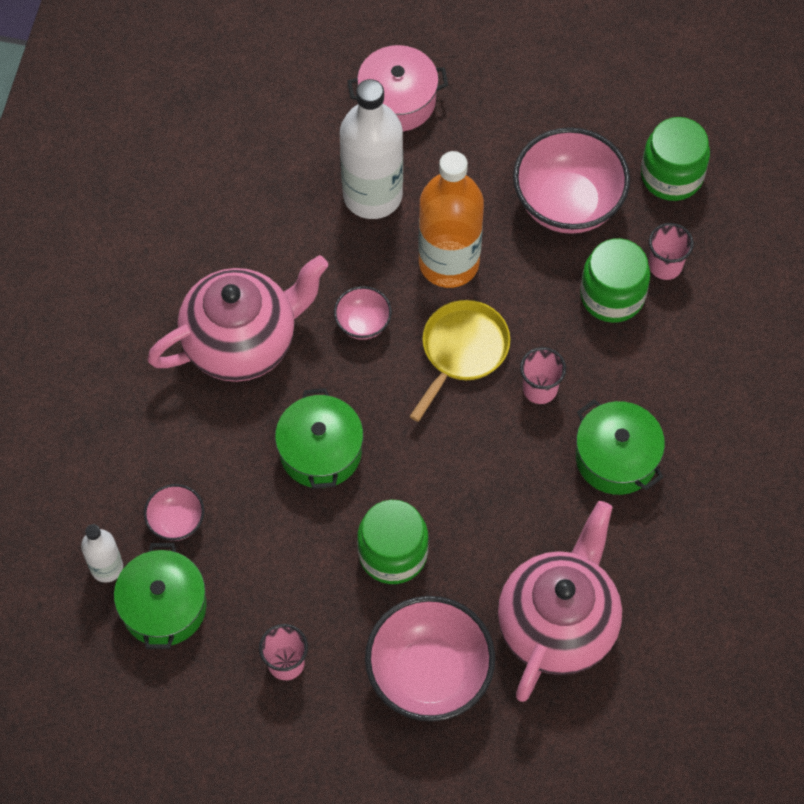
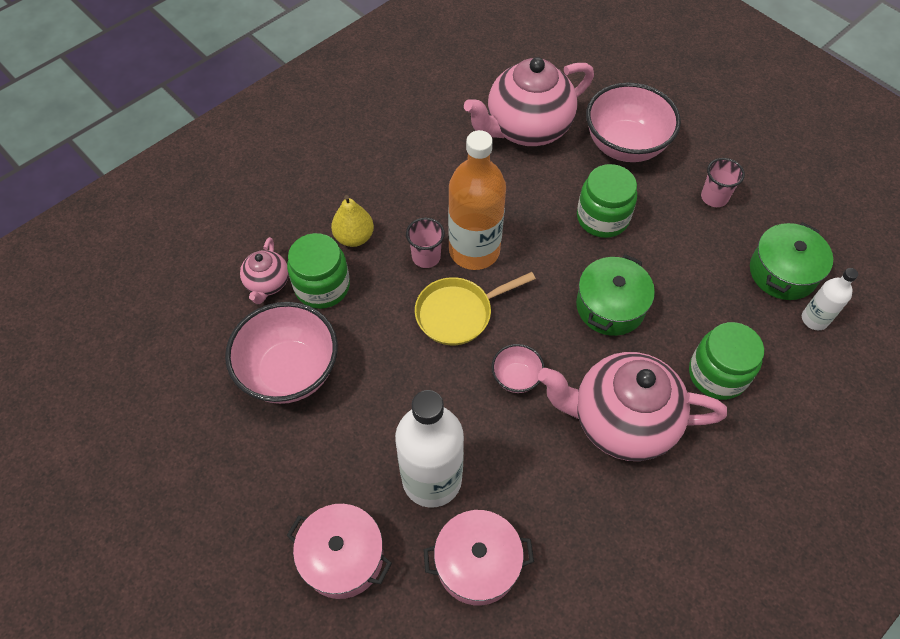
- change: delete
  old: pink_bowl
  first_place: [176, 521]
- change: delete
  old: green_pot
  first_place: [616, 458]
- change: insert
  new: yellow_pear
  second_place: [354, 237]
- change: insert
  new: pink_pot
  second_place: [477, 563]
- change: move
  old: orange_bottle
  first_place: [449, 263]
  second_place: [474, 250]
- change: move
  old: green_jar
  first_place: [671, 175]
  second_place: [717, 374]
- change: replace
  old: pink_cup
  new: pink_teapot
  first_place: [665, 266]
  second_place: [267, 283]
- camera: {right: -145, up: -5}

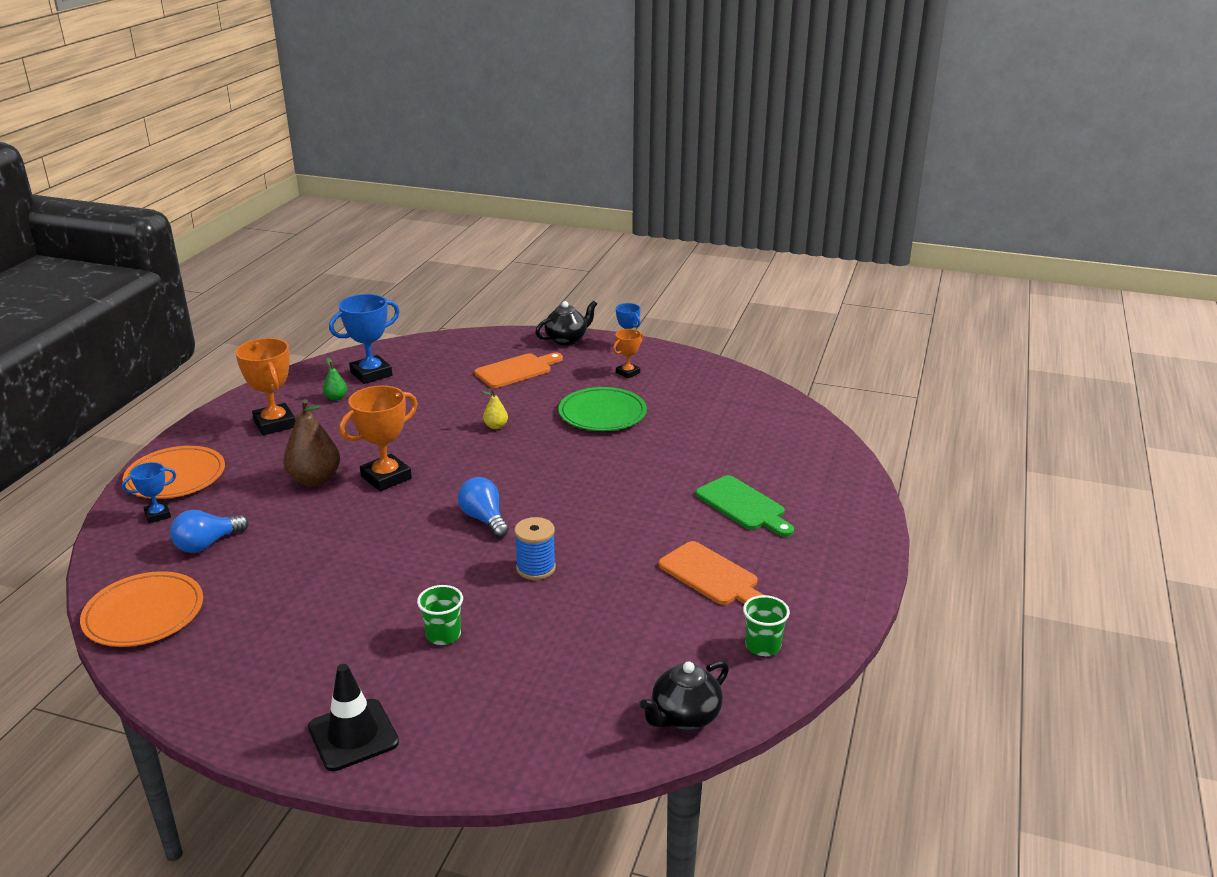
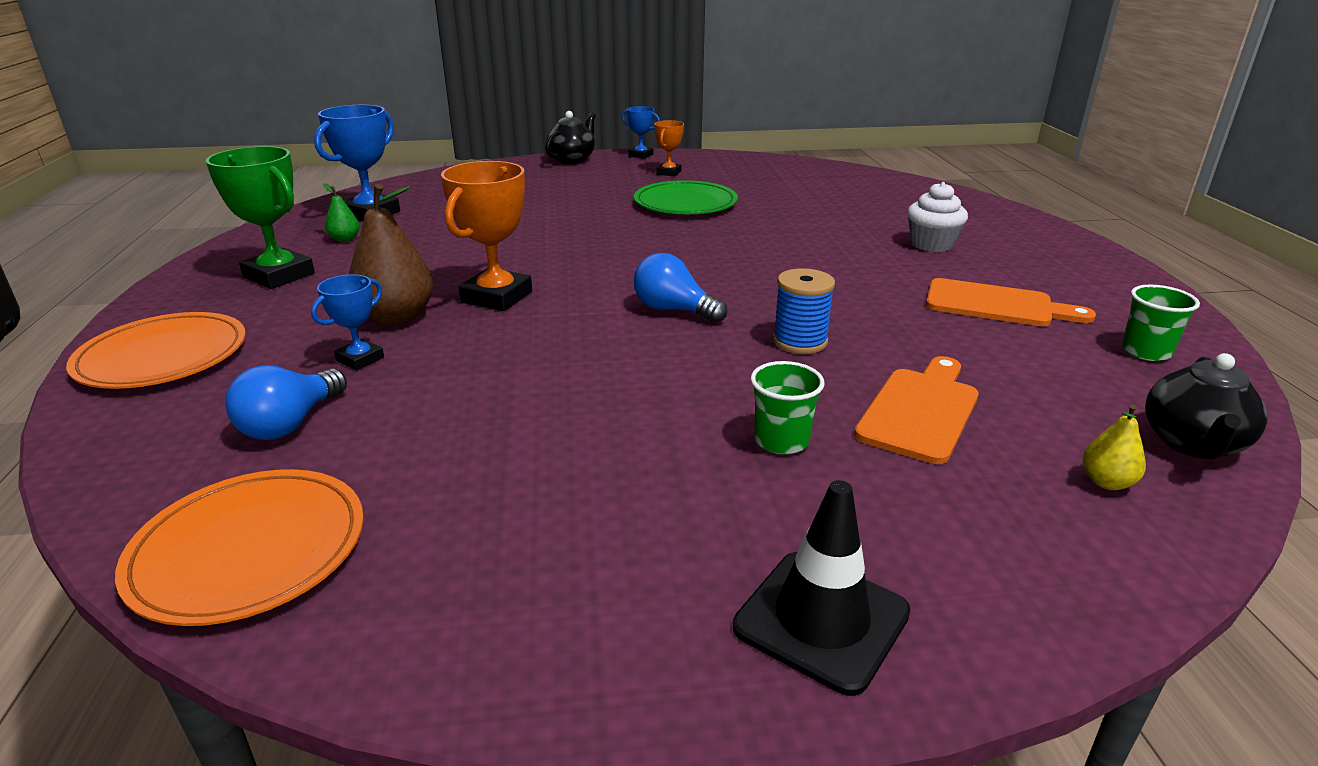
- change: move
  old: blue_trophy
  first_place: [157, 515]
  second_place: [360, 359]
- change: move
  old: orange_cutting_board
  first_place: [516, 370]
  second_place: [920, 411]
- change: move
  old: yellow_pear
  first_place: [496, 426]
  second_place: [1106, 482]
- change: replace
  old: green_cutting_board
  new: white_cupcake
  first_place: [743, 506]
  second_place: [931, 244]
- change: recolor
  old: orange_trophy
  new: green_trophy
  first_place: [275, 424]
  second_place: [279, 275]
- camera: {right: -25, up: 0}

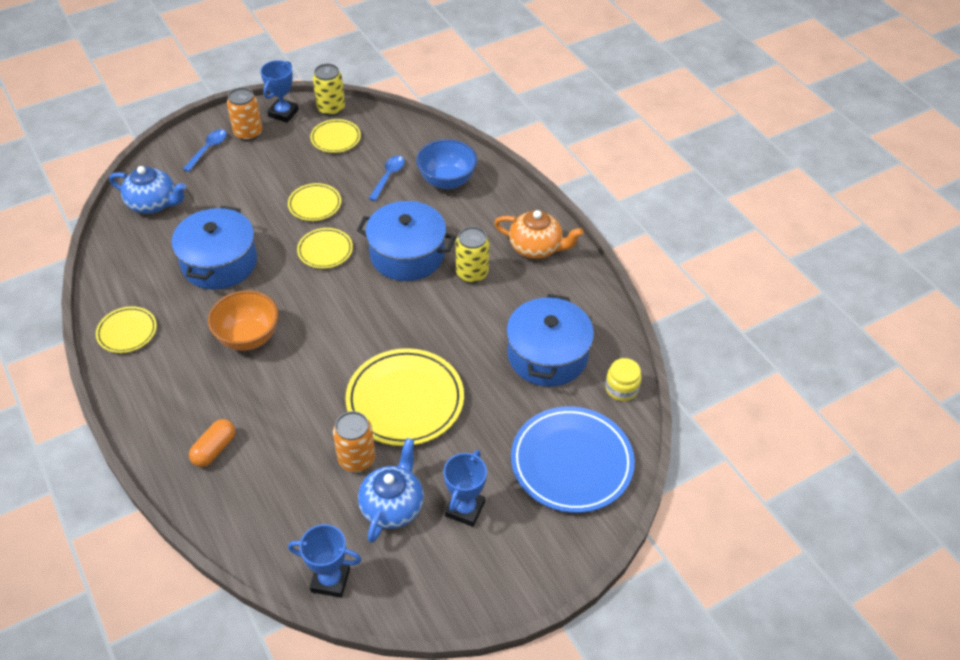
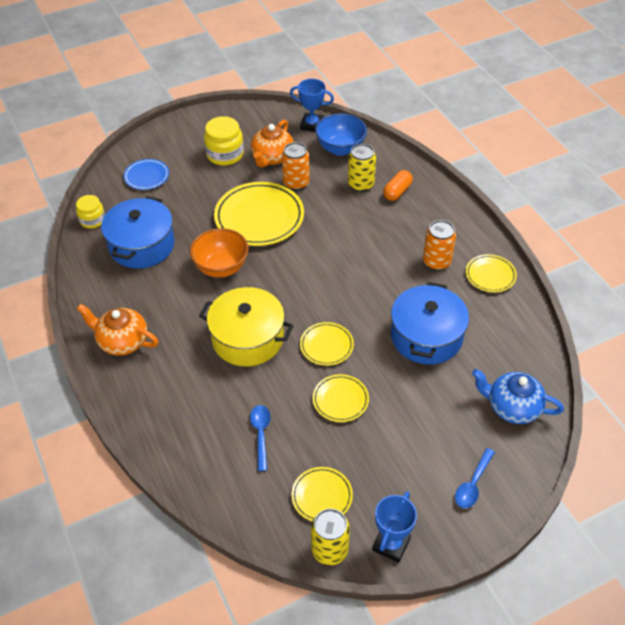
- change: move
  old: orange_bowl
  first_place: [248, 337]
  second_place: [221, 268]
- change: move
  old: orange_can
  first_place: [248, 133]
  second_place: [436, 262]
- change: move
  old: blue_bowl
  first_place: [447, 181]
  second_place: [340, 149]
- change: move
  old: yellow_can
  first_place: [472, 274]
  second_place: [361, 184]
- change: replace
  old: blue_trophy
  new: yellow_jar
  first_place: [465, 509]
  second_place: [225, 154]
- change: recolor
  old: blue_pot
  new: yellow_pot
  first_place: [407, 254]
  second_place: [248, 338]
- change: recolor
  old: blue_teapot
  new: orange_teapot
  first_place: [392, 506]
  second_place: [272, 157]
- change: rotate
  old: blue_spoon
  first_place: [388, 177]
  second_place: [261, 434]
  degrees: 150
- change: resize
  old: blue_plate
  first_place: [571, 462]
  second_place: [147, 176]
  factor: 0.53
- camera: {right: -175, up: 0}

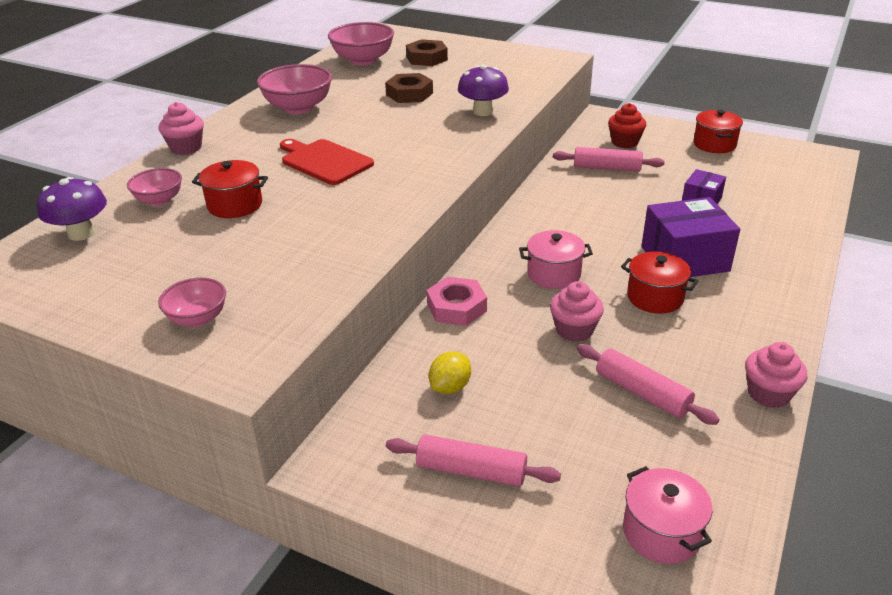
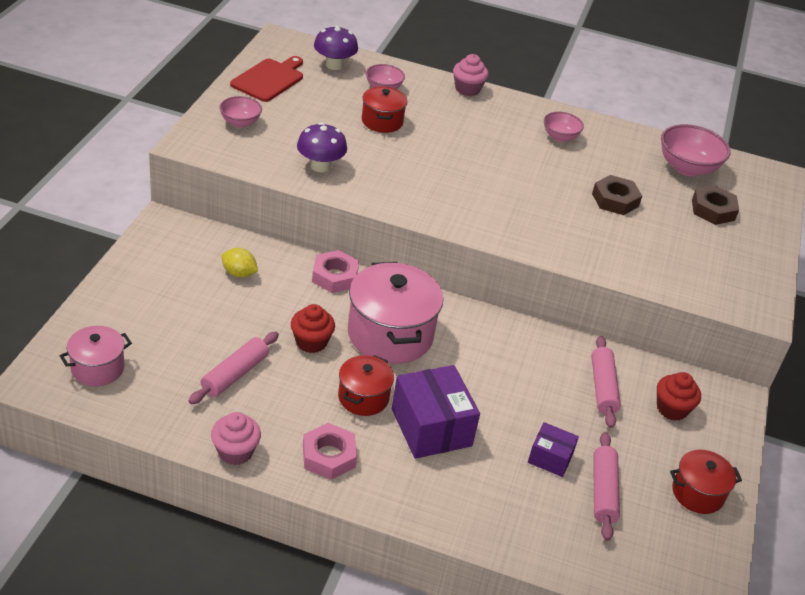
- change: insert
  new: pink_nut
  second_place: [329, 456]
- change: move
  old: red_cutting_board
  first_place: [324, 161]
  second_place: [269, 79]
- change: move
  old: pink_rolling_pin
  first_place: [471, 471]
  second_place: [603, 491]
- change: move
  old: purple_mushroom
  first_place: [483, 111]
  second_place: [320, 166]
- change: recolor
  old: pink_cupcake
  new: red_cupcake
  first_place: [574, 330]
  second_place: [311, 342]
- change: resize
  old: pink_bowl
  first_place: [298, 108]
  second_place: [560, 137]
  factor: 0.59
- change: resize
  old: pink_pot
  first_place: [554, 274]
  second_place: [390, 334]
  factor: 1.79
- camera: {right: 75, up: 5}

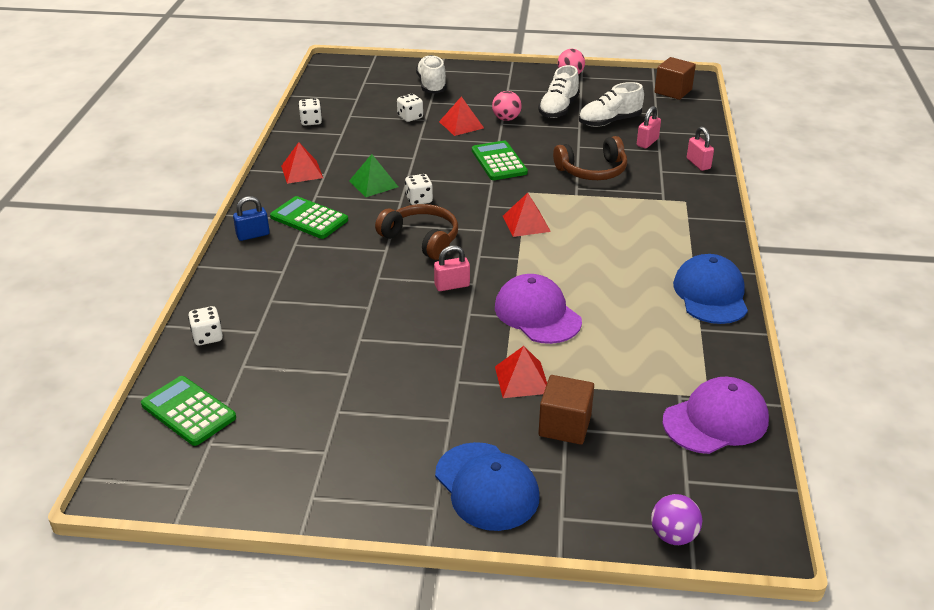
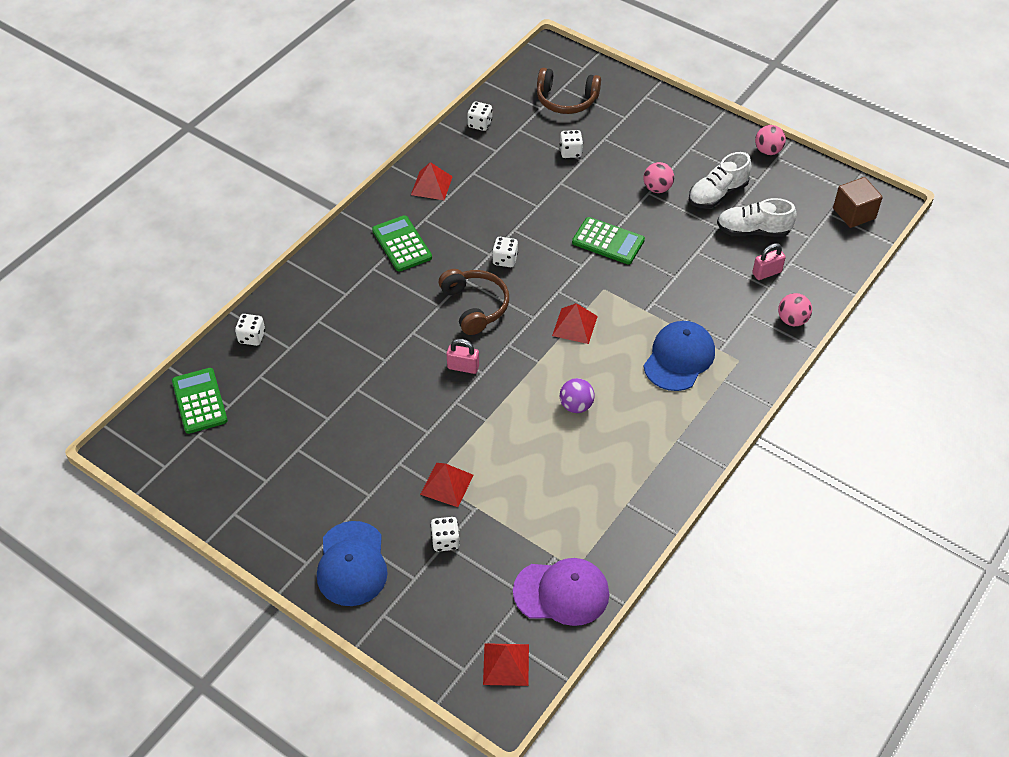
- change: delete
  old: blue_padlock
  first_place: [253, 235]
- change: delete
  old: green_pyramid
  first_place: [373, 184]
- change: delete
  old: white_shoe
  first_place: [432, 85]
- change: delete
  old: purple_cap
  first_place: [537, 314]
- change: move
  old: red_pyramid
  first_place: [461, 124]
  second_place: [506, 664]
- change: move
  old: brown_headphones
  first_place: [592, 170]
  second_place: [566, 100]
- change: move
  old: purple_ball
  first_place: [673, 535]
  second_place: [576, 405]
- change: move
  old: blue_cap
  first_place: [710, 294]
  second_place: [679, 358]
- change: replace
  old: brown_cube
  new: white_dice
  first_place: [565, 425]
  second_place: [445, 541]
- change: replace
  old: pink_padlock
  new: pink_ball
  first_place: [698, 164]
  second_place: [792, 320]
- change: rotate
  old: green_calculator
  first_place: [499, 161]
  second_place: [608, 241]
  degrees: 105
- camera: {right: 30, up: 15}

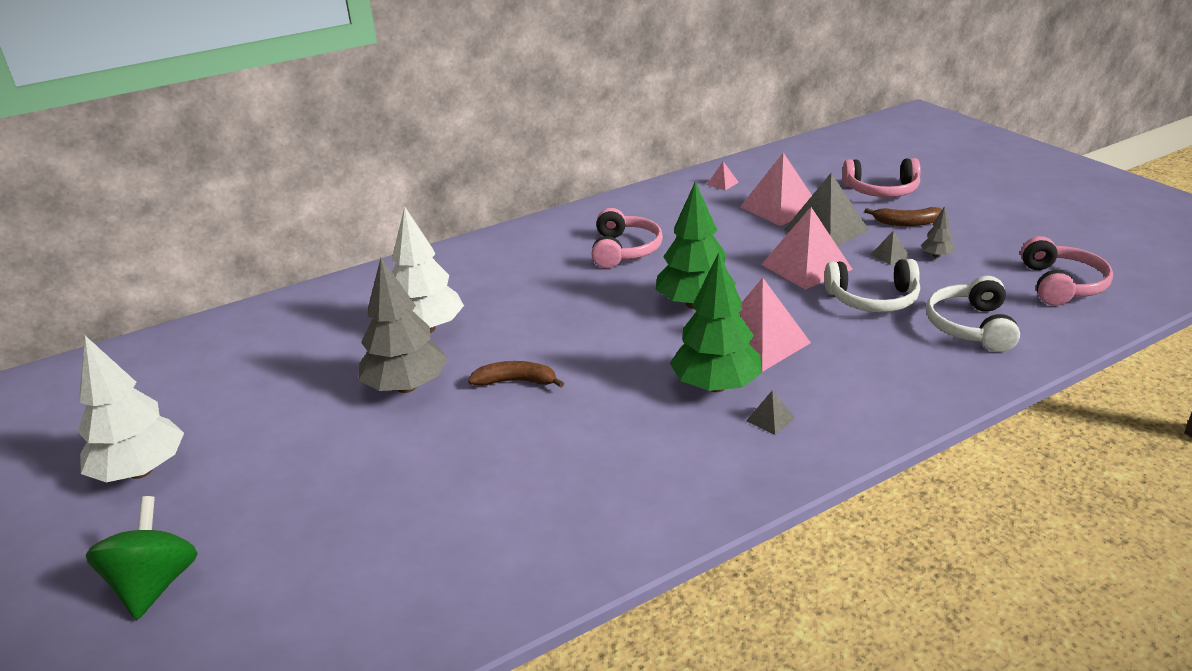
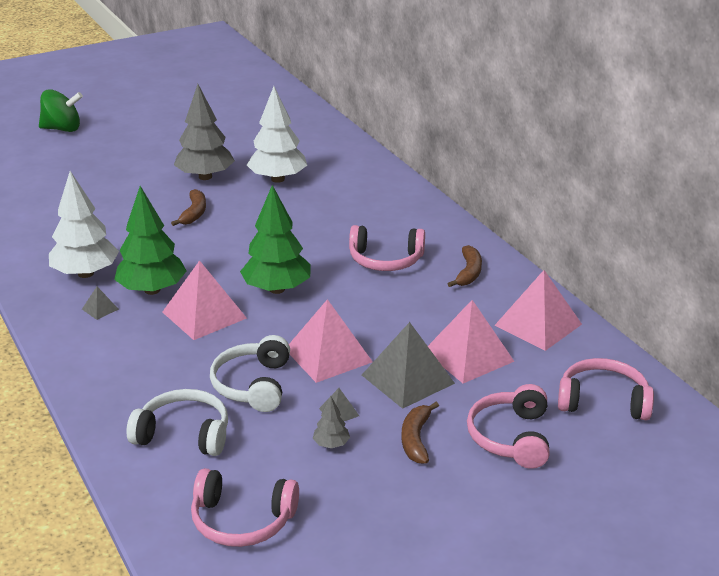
- change: insert
  new: brown_banana
  second_place: [469, 273]
- change: insert
  new: pink_headphones
  second_place: [603, 401]
- change: move
  old: white_tree
  first_place: [141, 471]
  second_place: [85, 273]
- change: resize
  old: pink_pyramid
  first_place: [722, 183]
  second_place: [538, 324]
  factor: 2.31
- camera: {right: 90, up: 0}

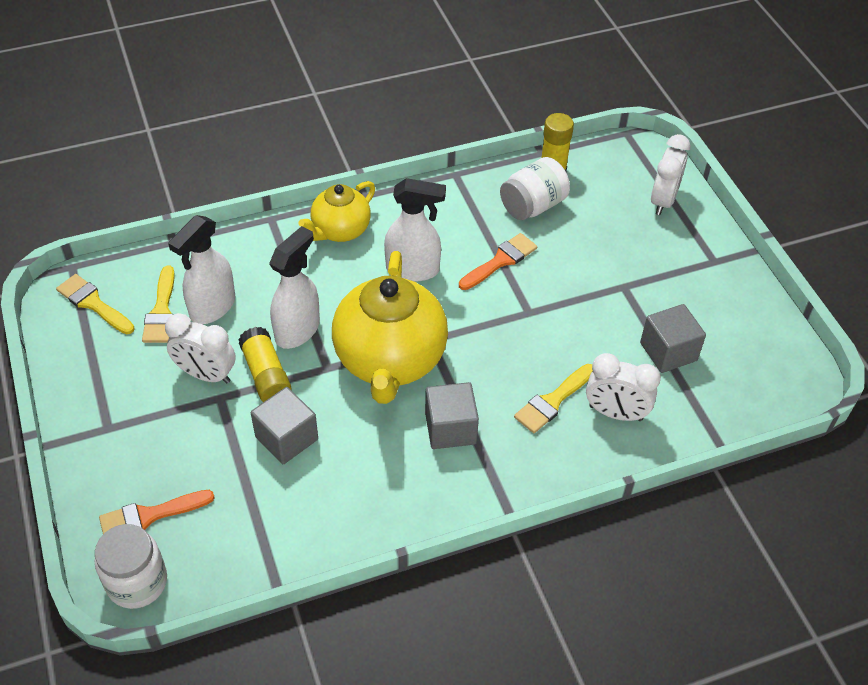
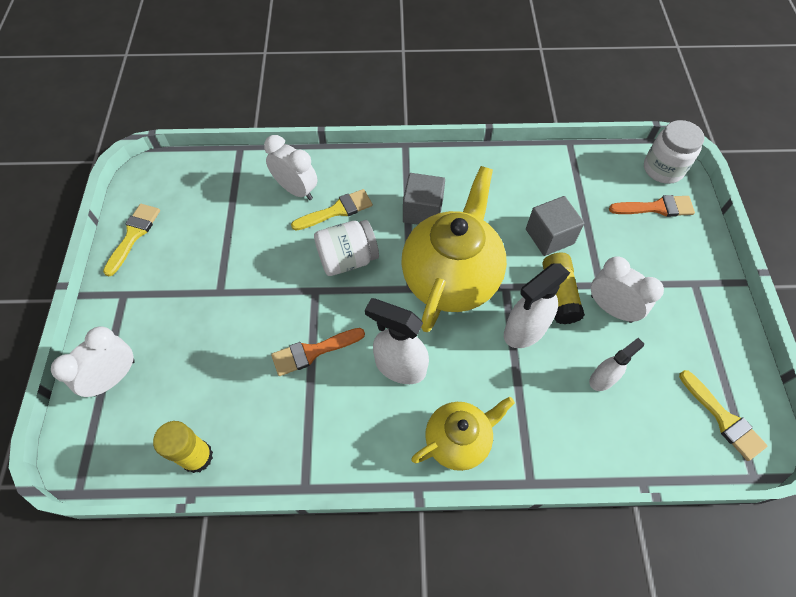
- change: delete
  old: grey_cube
  first_place: [668, 351]
- change: move
  old: yellow_brush
  first_place: [161, 311]
  second_place: [133, 235]
- change: move
  old: white_jar
  first_place: [533, 206]
  second_place: [347, 259]
- change: resize
  old: white_spray_bottle
  first_place: [212, 307]
  second_place: [602, 379]
  factor: 0.61
- camera: {right: -160, up: 10}

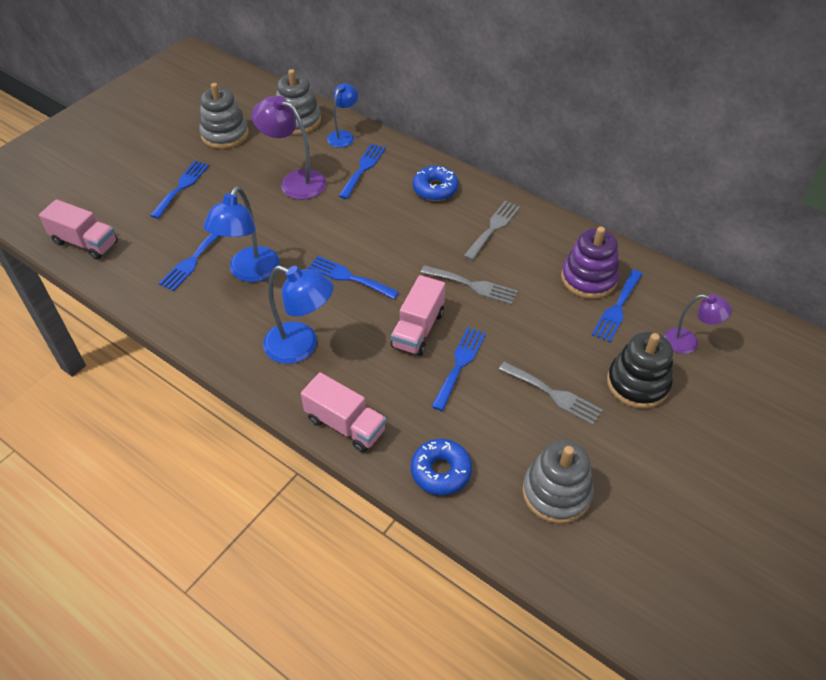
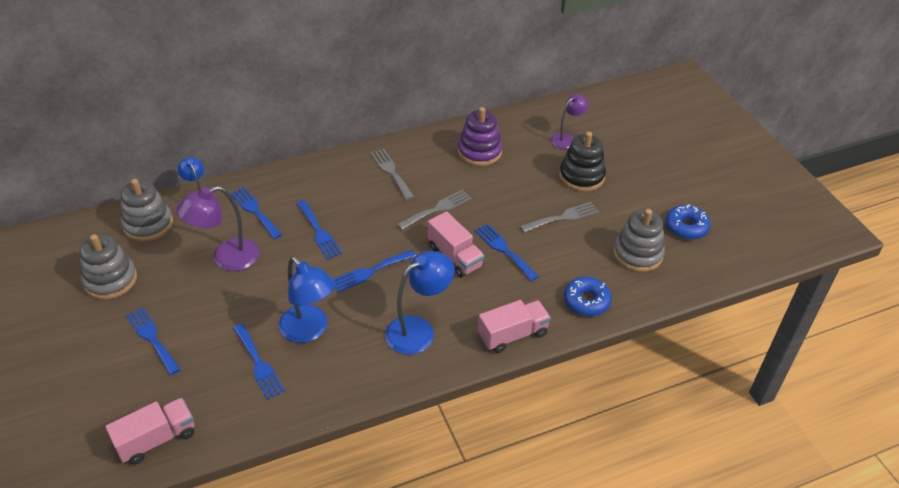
- change: move
  old: blue_donut
  first_place: [435, 189]
  second_place: [686, 227]
- change: move
  old: blue_fork
  first_place: [617, 308]
  second_place: [319, 232]
- camera: {right: -60, up: -5}

